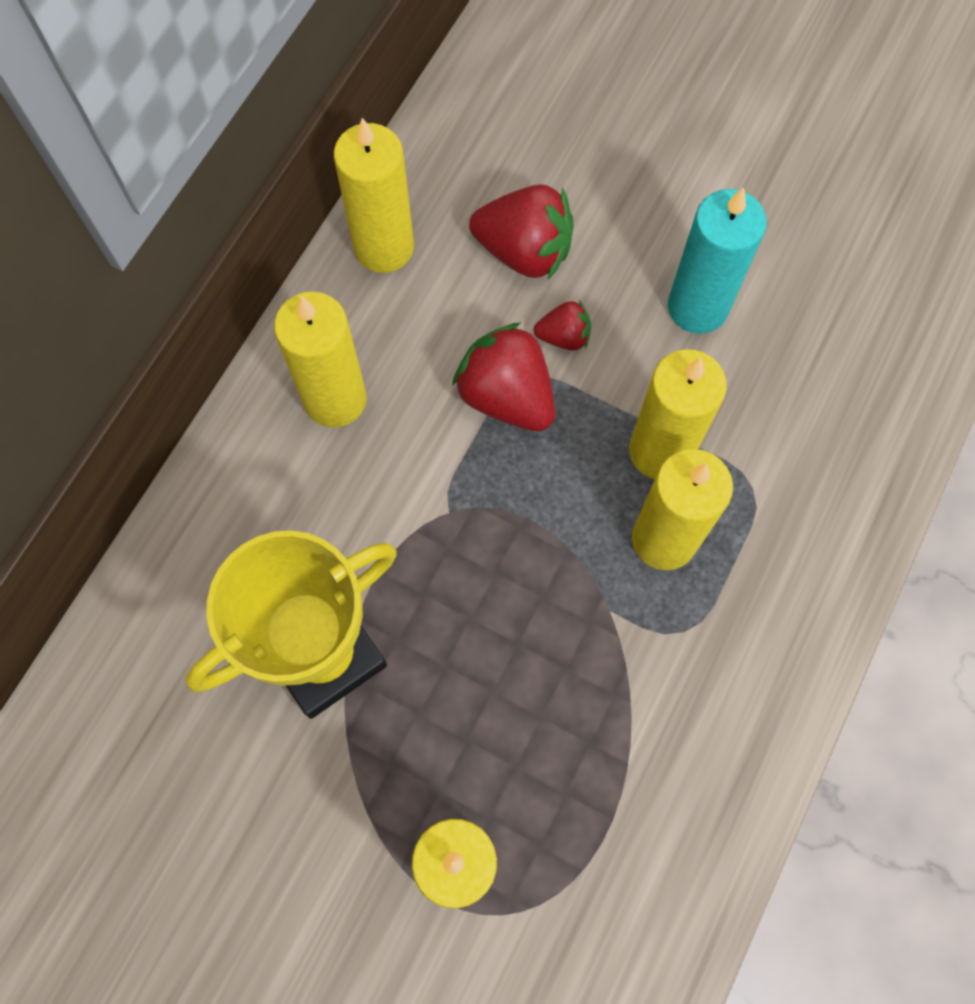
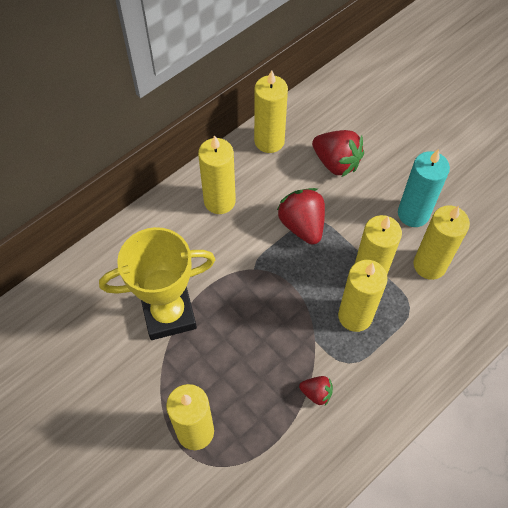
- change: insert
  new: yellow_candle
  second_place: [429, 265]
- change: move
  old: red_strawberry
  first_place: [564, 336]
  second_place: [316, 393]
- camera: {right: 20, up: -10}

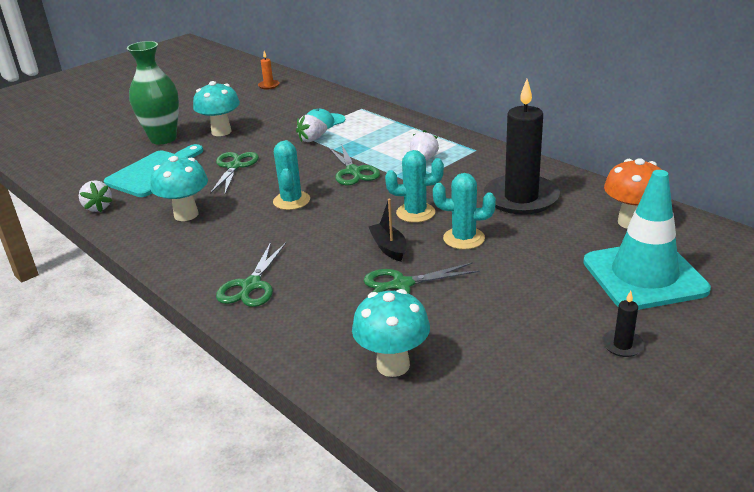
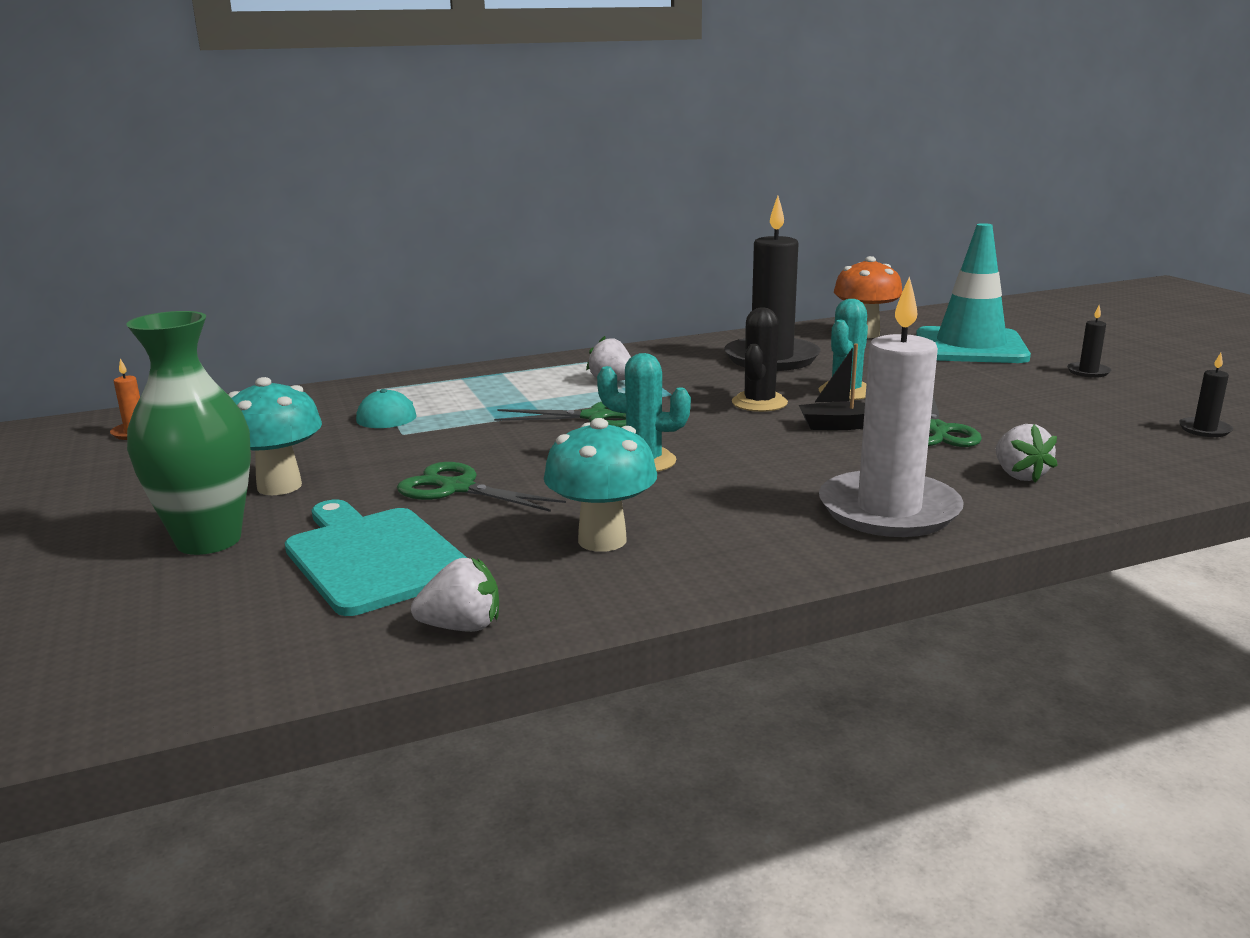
- change: delete
  old: turquoise_mushroom
  first_place: [393, 365]
- change: insert
  new: black_candle
  second_place: [1204, 429]
- change: move
  old: white_strawberry
  first_place: [312, 139]
  second_place: [1019, 475]
- change: replace
  old: green_scissors
  new: white_candle
  first_place: [251, 285]
  second_place: [889, 510]
- change: recolor
  old: turquoise_cactus
  new: black_cactus
  first_place: [415, 213]
  second_place: [759, 403]
- camera: {right: -70, up: -10}

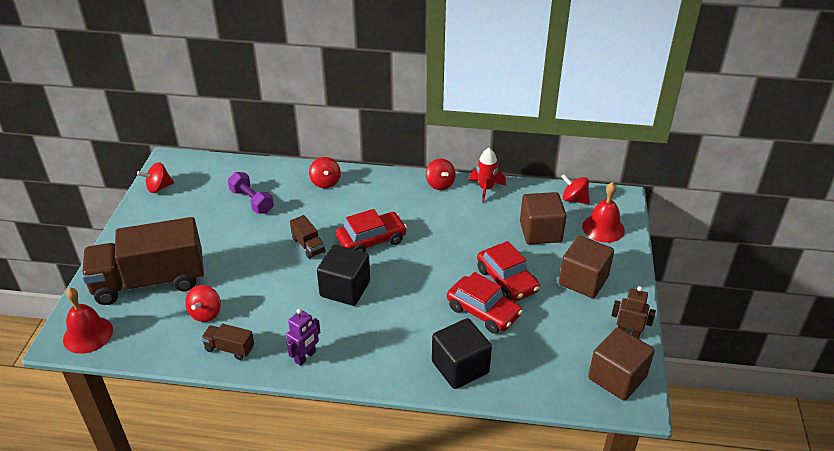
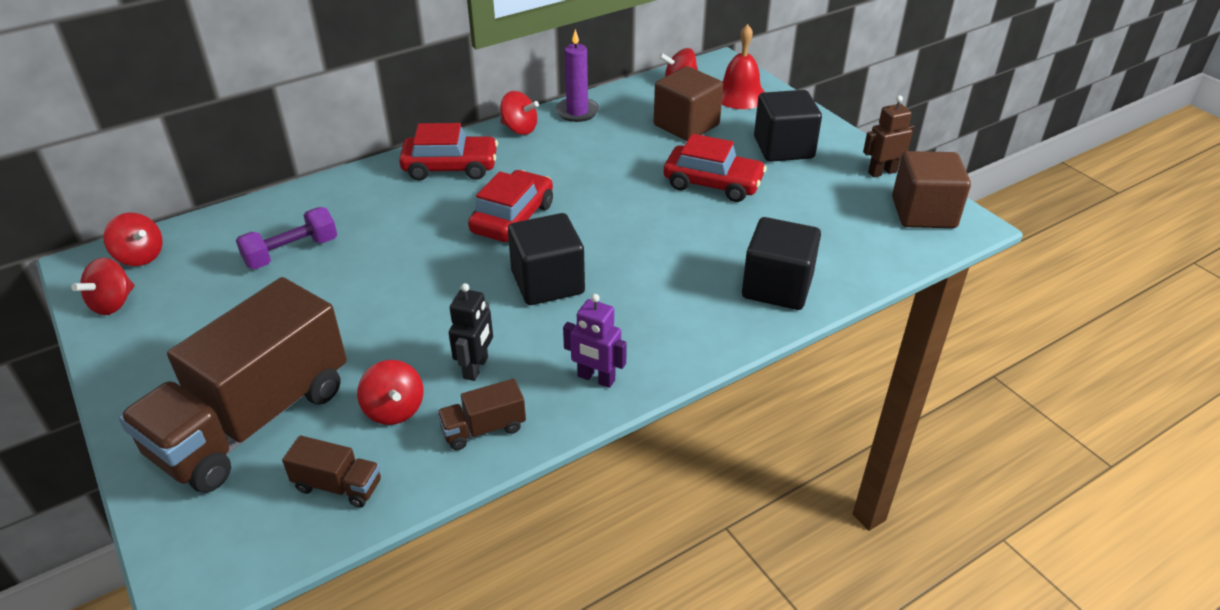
- change: delete
  old: red_bell
  first_place: [88, 334]
- change: insert
  new: black_robot
  second_place: [476, 367]
- change: move
  old: brown_truck
  first_place: [308, 245]
  second_place: [338, 486]
- change: move
  old: red_spinning_top
  first_place: [325, 182]
  second_place: [140, 257]
- change: move
  old: red_car
  first_place: [483, 311]
  second_place: [450, 167]
- change: replace
  old: red_rocket
  new: purple_candle
  first_place: [486, 189]
  second_place: [577, 112]
- change: recolor
  old: brown_cube
  new: black_cube
  first_place: [583, 280]
  second_place: [783, 148]
- change: rotate
  old: purple_dumbbell
  first_place: [252, 201]
  second_place: [291, 252]
  degrees: -45
- change: rotate
  old: purple_robot
  first_place: [305, 357]
  second_place: [596, 378]
  degrees: 120
- camera: {right: -40, up: 0}

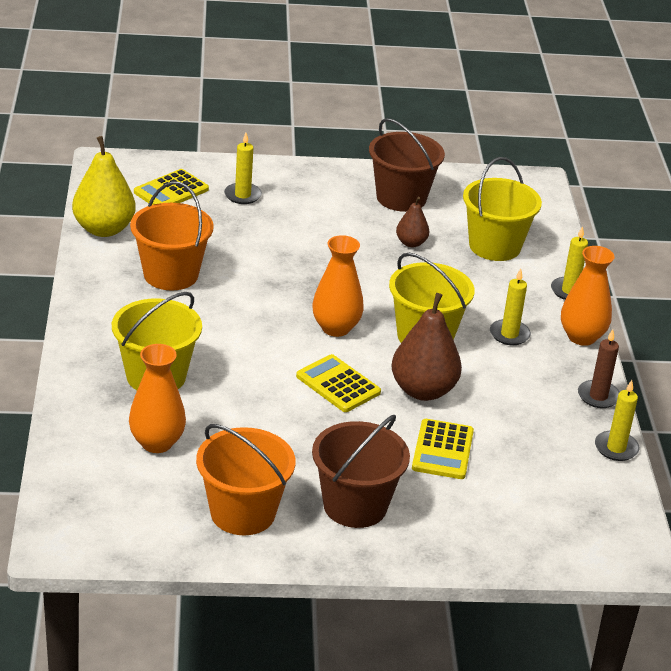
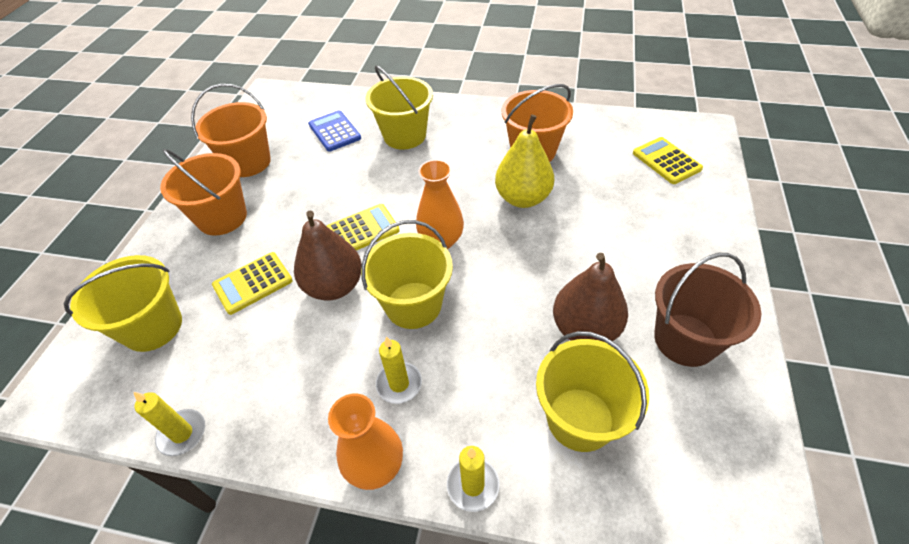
- change: delete
  old: yellow_candle
  first_place: [242, 195]
- change: delete
  old: brown_candle
  first_place: [598, 396]
- change: insert
  new: yellow_bucket
  second_place: [153, 327]
- change: move
  old: yellow_pear
  first_place: [104, 229]
  second_place: [523, 198]
- change: replace
  old: orange_vase
  new: blue_calculator
  first_place: [157, 443]
  second_place: [334, 131]
- change: recolor
  old: brown_bucket
  new: orange_bucket
  first_place: [355, 505]
  second_place: [222, 217]
- change: rotate
  old: yellow_calculator
  first_place: [442, 450]
  second_place: [253, 283]
  degrees: -60
- change: resize
  old: brown_pear
  first_place: [411, 243]
  second_place: [585, 329]
  factor: 1.86
- camera: {right: 110, up: 15}

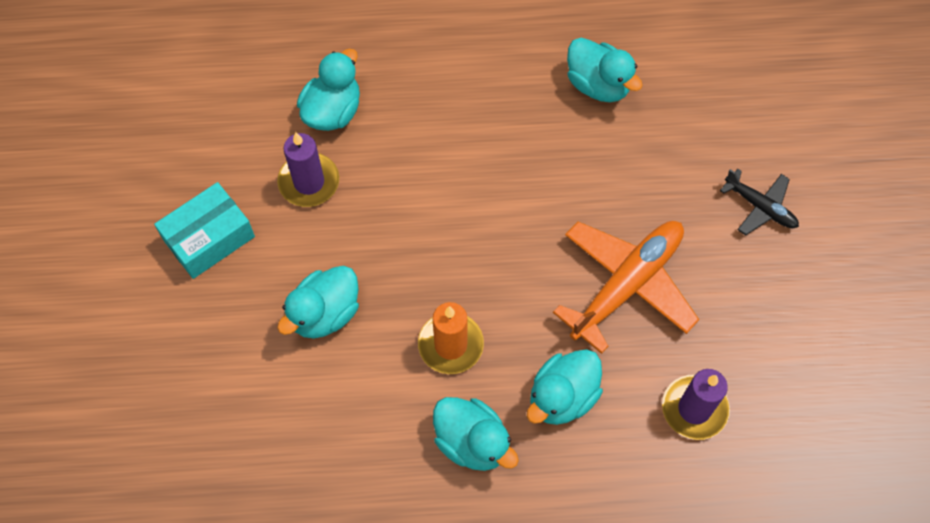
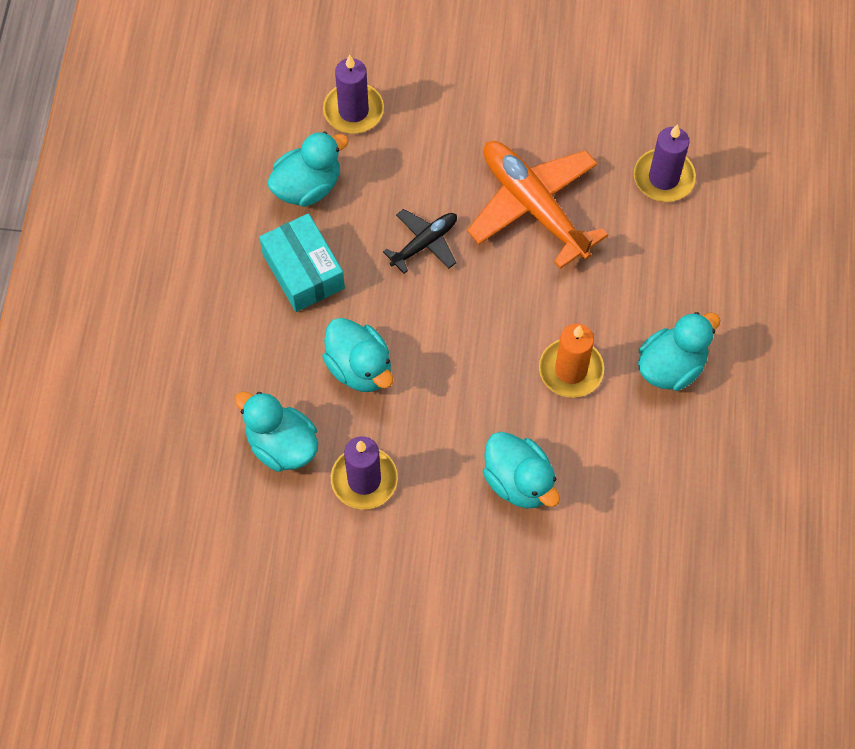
- change: insert
  new: purple_candle
  second_place: [353, 110]
- change: move
  old: turquoise_box
  first_place: [209, 238]
  second_place: [303, 271]
- change: move
  old: turquoise_duck
  first_place: [562, 397]
  second_place: [359, 368]
- change: move
  old: black_plane
  first_place: [760, 207]
  second_place: [424, 243]
- camera: {right: -80, up: 0}

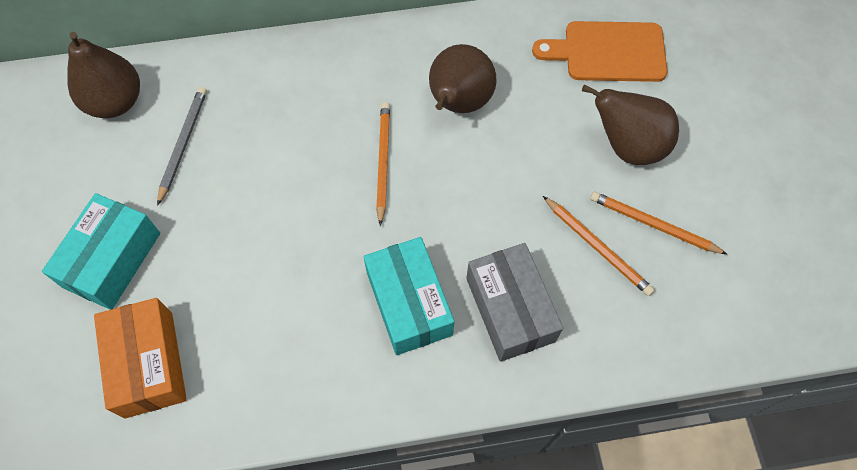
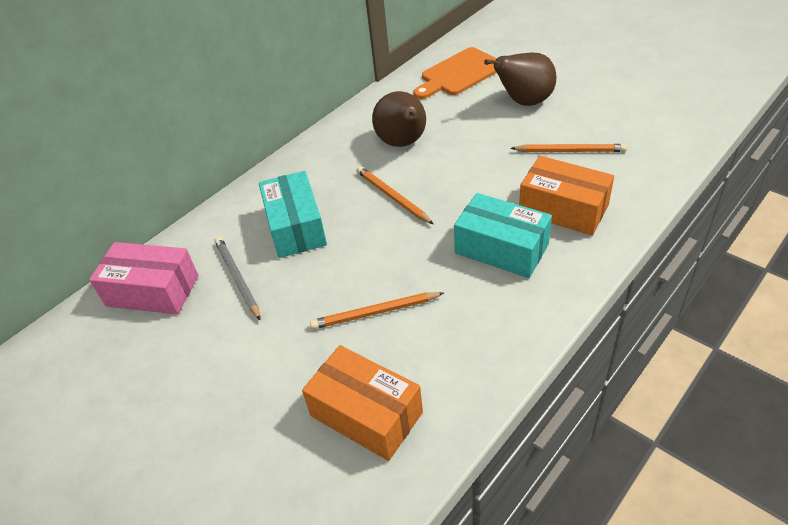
- change: move
  old: turquoise_box
  first_place: [112, 260]
  second_place: [296, 227]
- change: move
  old: orange_pencil
  first_place: [653, 225]
  second_place: [375, 313]
- change: replace
  old: brown_pear
  new: pink_box
  first_place: [115, 102]
  second_place: [152, 291]
- change: recolor
  old: grey_box
  new: orange_box
  first_place: [510, 309]
  second_place: [563, 209]
- camera: {right: -35, up: -20}

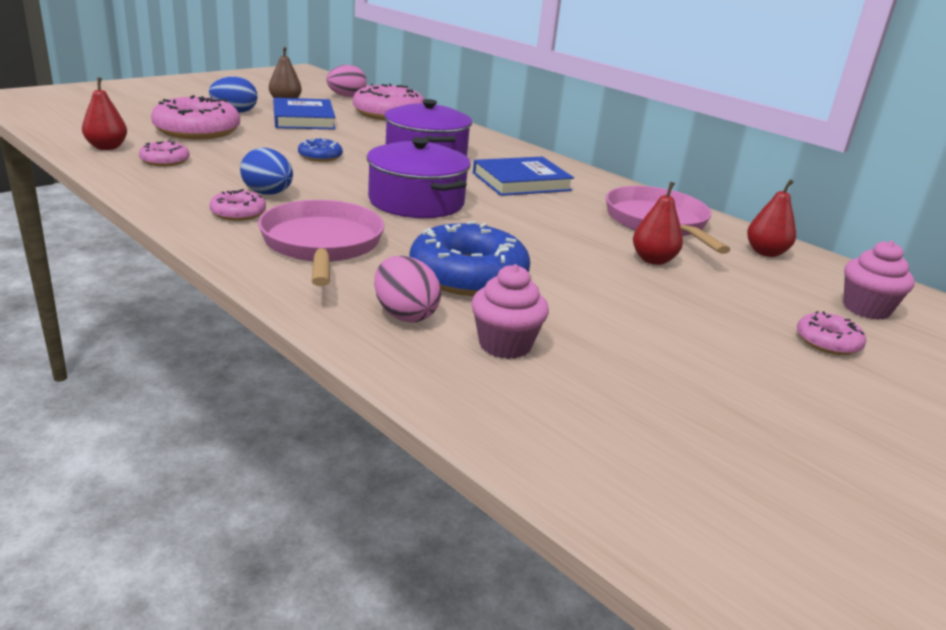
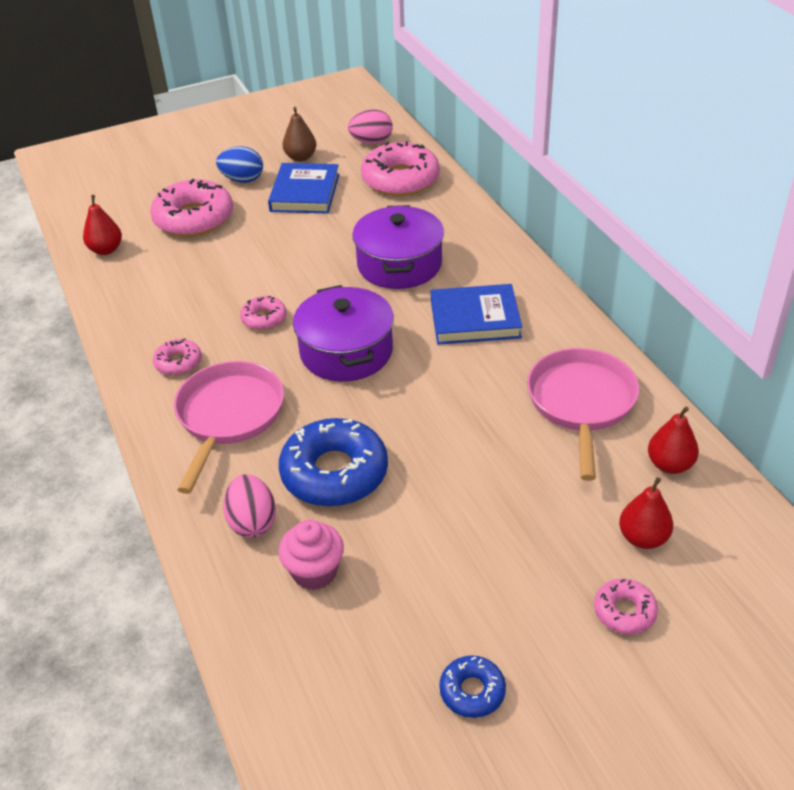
- change: delete
  old: blue_egg
  first_place: [268, 194]
- change: delete
  old: pink_cupcake
  first_place: [866, 309]
- change: move
  old: pink_donut
  first_place: [165, 161]
  second_place: [264, 318]
- change: move
  old: blue_donut
  first_place: [320, 156]
  second_place: [472, 691]
- change: move
  old: red_pear
  first_place: [653, 260]
  second_place: [643, 538]
- camera: {right: 25, up: 15}

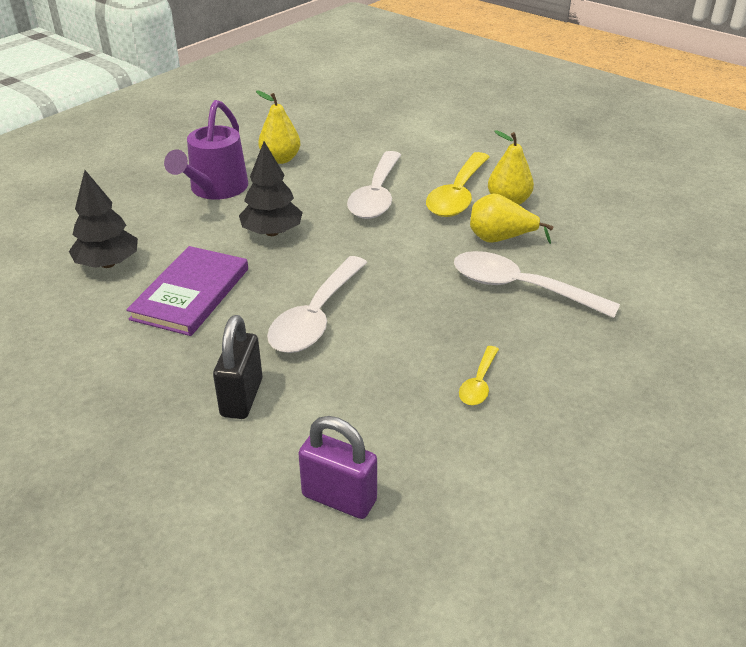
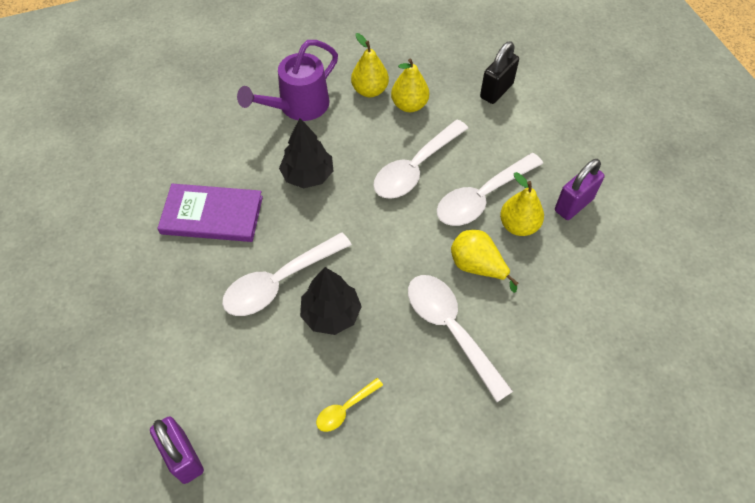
- change: insert
  new: yellow_pear
  second_place: [409, 105]
- change: insert
  new: purple_padlock
  second_place: [573, 204]
- change: move
  old: black_tree
  first_place: [108, 264]
  second_place: [331, 314]
- change: move
  old: black_padlock
  first_place: [242, 397]
  second_place: [496, 91]
- change: recolor
  old: yellow_spoon
  new: white_spoon
  first_place: [458, 195]
  second_place: [482, 197]
- change: rotate
  old: purple_book
  first_place: [191, 293]
  second_place: [212, 215]
  degrees: 45
- camera: {right: 30, up: 20}

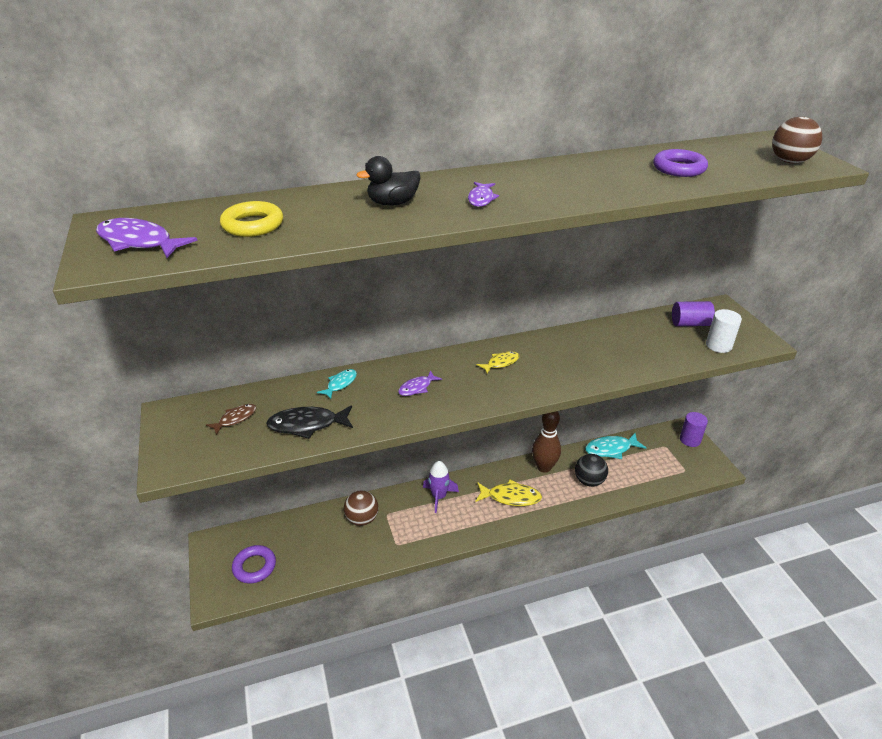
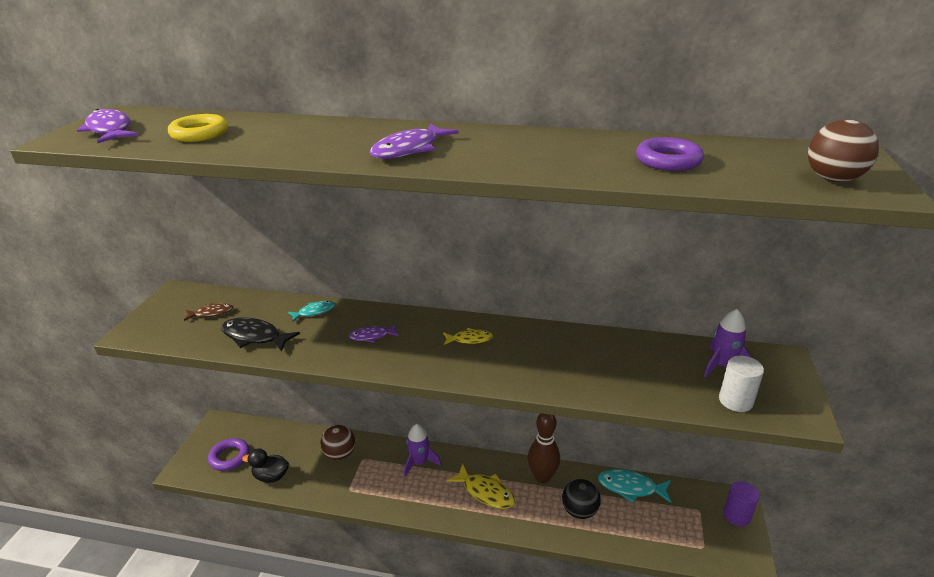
- change: move
  old: black_duck
  first_place: [392, 203]
  second_place: [271, 476]
- change: replace
  old: purple_cylinder
  new: purple_rocket
  first_place: [690, 324]
  second_place: [722, 365]
- change: resize
  old: purple_fish
  first_place: [481, 199]
  second_place: [409, 149]
  factor: 1.66
- camera: {right: 30, up: -5}

